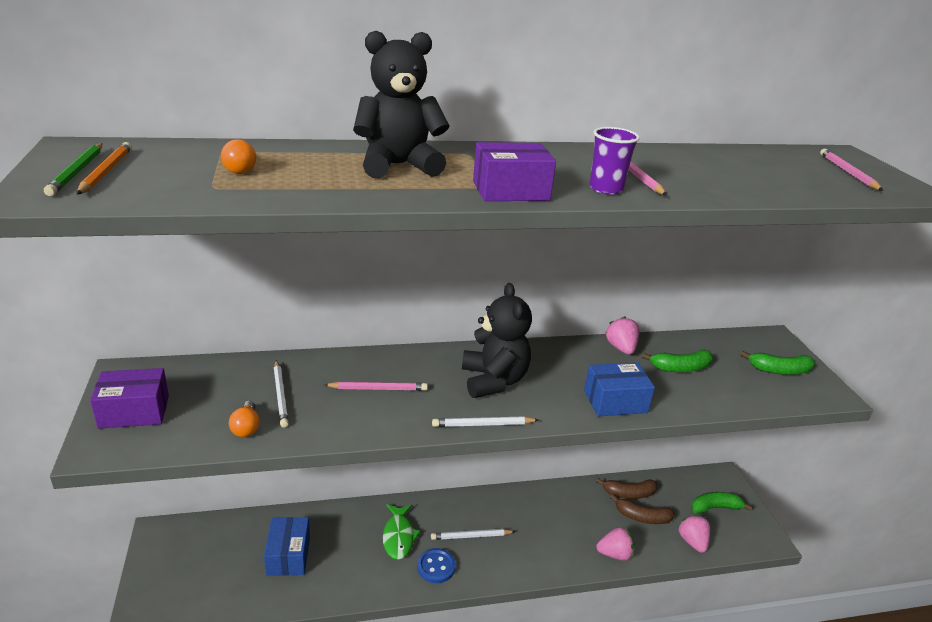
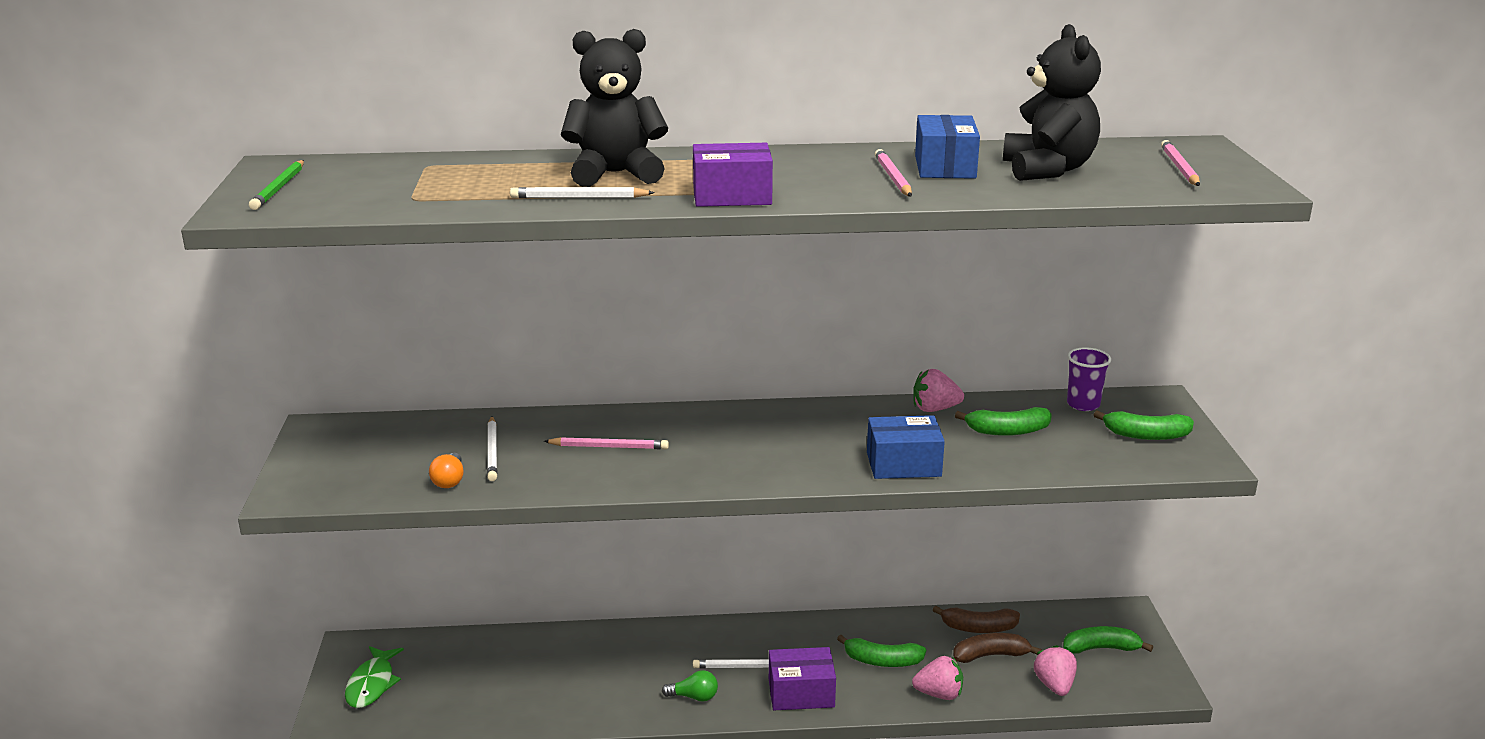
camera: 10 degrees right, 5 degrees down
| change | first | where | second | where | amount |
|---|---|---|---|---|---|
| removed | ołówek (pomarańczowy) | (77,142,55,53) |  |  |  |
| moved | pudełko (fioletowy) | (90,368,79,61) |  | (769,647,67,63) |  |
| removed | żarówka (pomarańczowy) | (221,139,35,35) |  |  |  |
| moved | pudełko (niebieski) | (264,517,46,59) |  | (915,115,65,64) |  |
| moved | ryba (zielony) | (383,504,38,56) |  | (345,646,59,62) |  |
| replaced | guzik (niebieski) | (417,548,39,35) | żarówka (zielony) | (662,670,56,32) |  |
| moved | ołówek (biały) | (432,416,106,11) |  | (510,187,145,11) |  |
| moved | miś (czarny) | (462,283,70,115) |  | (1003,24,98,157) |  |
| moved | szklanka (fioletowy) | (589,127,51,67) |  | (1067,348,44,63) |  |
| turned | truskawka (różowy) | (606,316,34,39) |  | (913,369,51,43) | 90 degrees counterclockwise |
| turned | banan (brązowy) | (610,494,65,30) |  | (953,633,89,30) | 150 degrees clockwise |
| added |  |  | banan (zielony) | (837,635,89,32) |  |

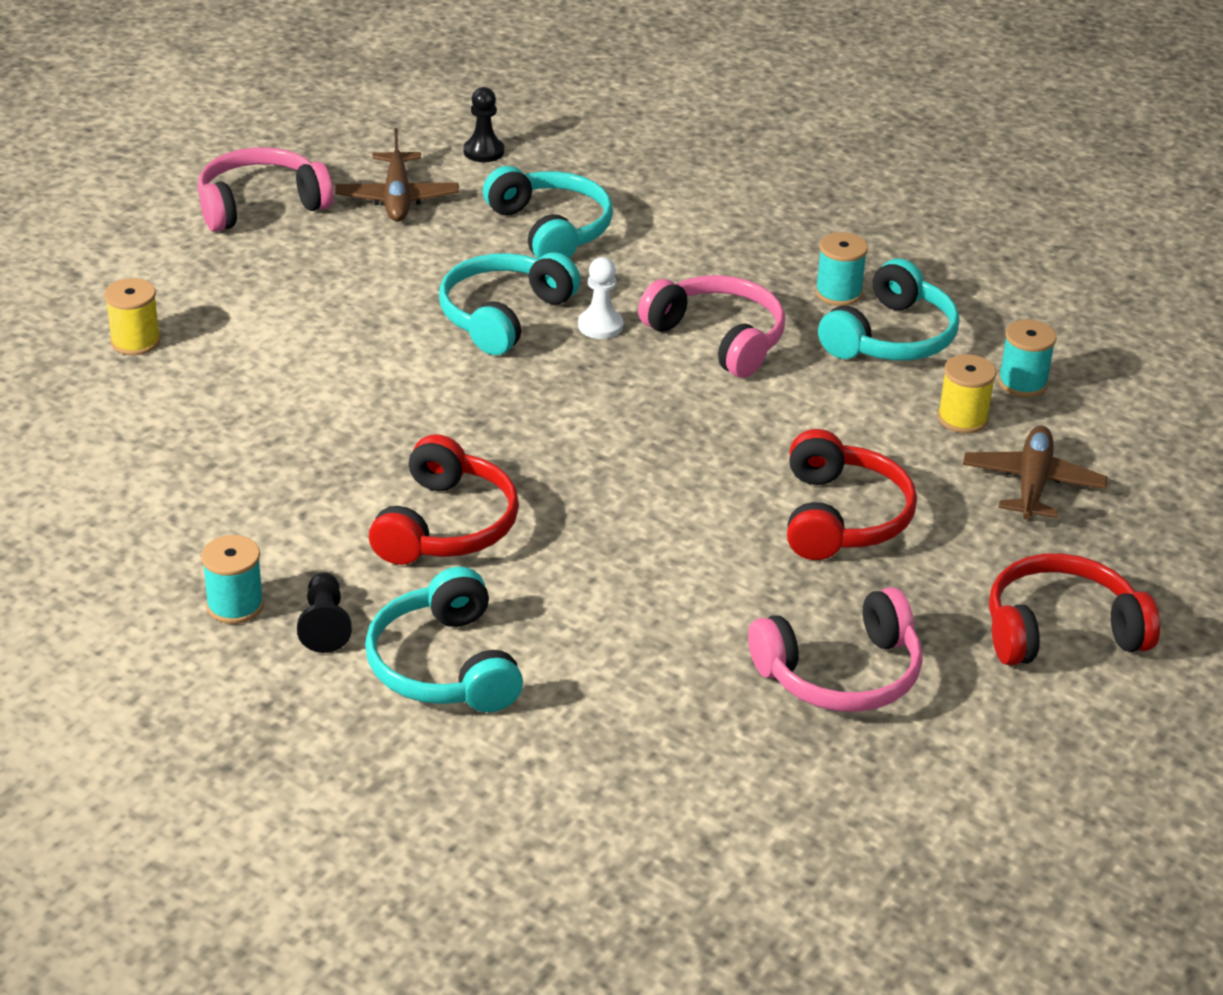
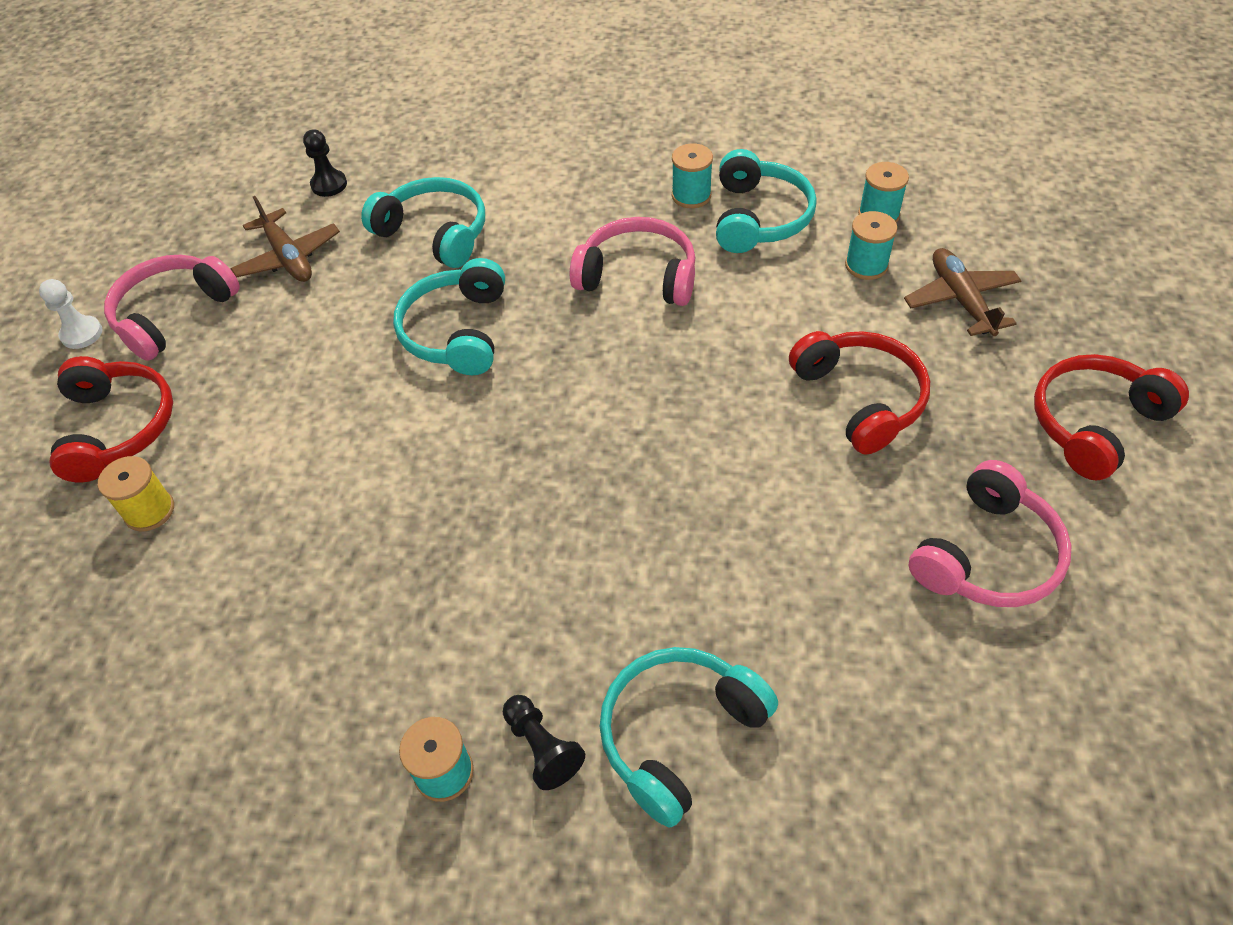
camera: 25 degrees left, 15 degrees up
| change | first | where | second | where | amount |
|---|---|---|---|---|---|
| turned | słuchawki (turkusowy) | (365,567,158,145) |  | (600,647,178,180) | 90 degrees clockwise |
| moved | słuchawki (czerwony) | (369,434,150,131) |  | (50,356,123,126) |  |
| moved | pionek (biały) | (578,257,45,82) |  | (39,279,63,70) |  |
| recoloured | szpulka (żółty) | (938,354,58,79) | szpulka (turkusowy) | (845,211,53,69) |  |

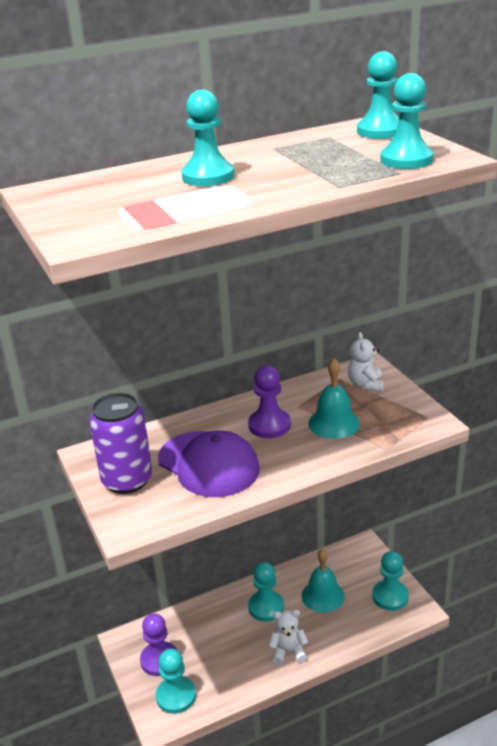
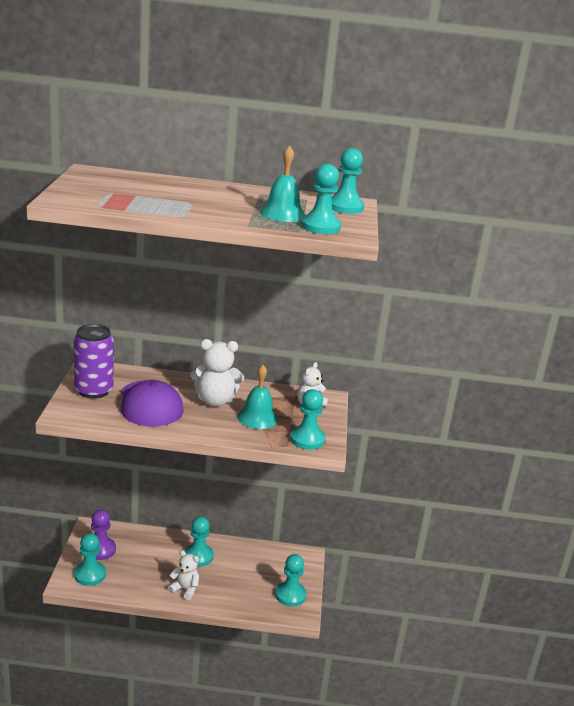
camera: 25 degrees right, 5 degrees down
| change | first | where | second | where | amount |
|---|---|---|---|---|---|
| moved | pionek (turkusowy) | (181,90,53,96) |  | (290,389,36,61) |  |
| replaced | pionek (fioletowy) | (248,365,43,73) | miś (biały) | (190,339,54,67) |  |
| moved | dzwonek (turkusowy) | (302,549,43,64) |  | (260,145,46,77) |  |

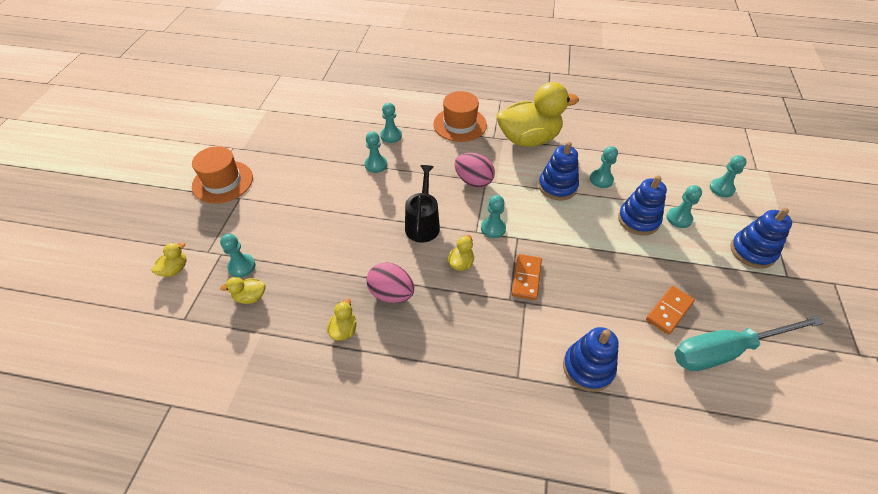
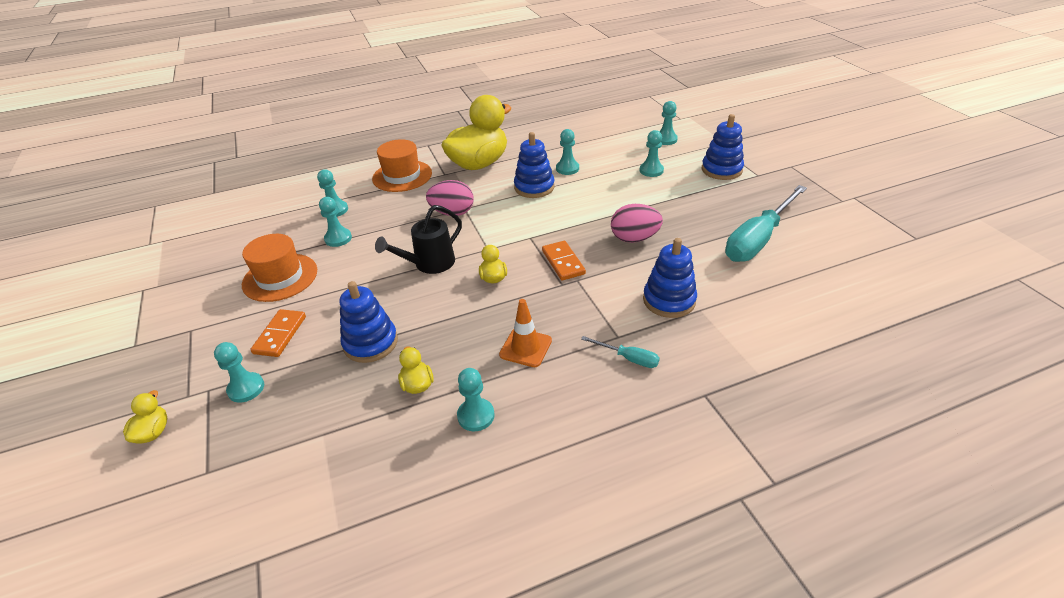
camera: 30 degrees left, 10 degrees down
| change | first | where | second | where | amount |
|---|---|---|---|---|---|
| moved | kapelusz (pomarańczowy) | (192,146,61,58) |  | (242,234,75,68) |  |
| removed | kaczka (żółty) | (220,277,45,27) |  |  |  |
| moved | jajko (różowy) | (366,262,48,41) |  | (611,204,52,39) |  |
| turned | konewka (czarny) | (405,165,35,77) |  | (375,205,87,69) | 105 degrees counterclockwise |
| moved | pionek (turkusowy) | (481,195,25,43) |  | (457,368,37,63) |  |
| moved | zabawka nakładanka (niebieski) | (618,175,49,60) |  | (340,281,58,82) |  |
| moved | kostka domina (pomarańczowy) | (646,286,49,49) |  | (250,309,56,48) |  |
| added |  |  | pachołek (pomarańczowy) | (499,299,53,68) |  |
| added |  |  | śrubokręt (turkusowy) | (581,336,79,32) |  |

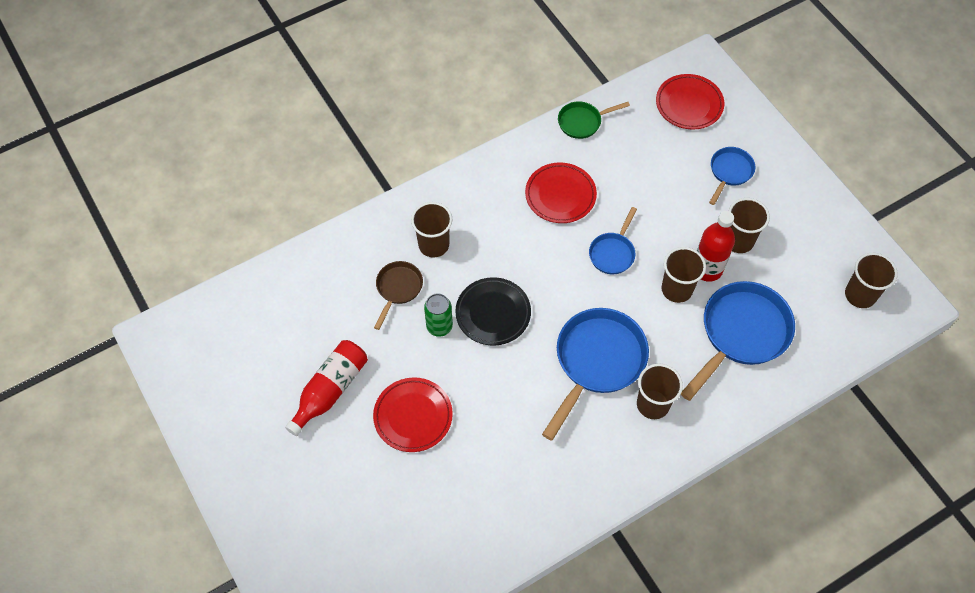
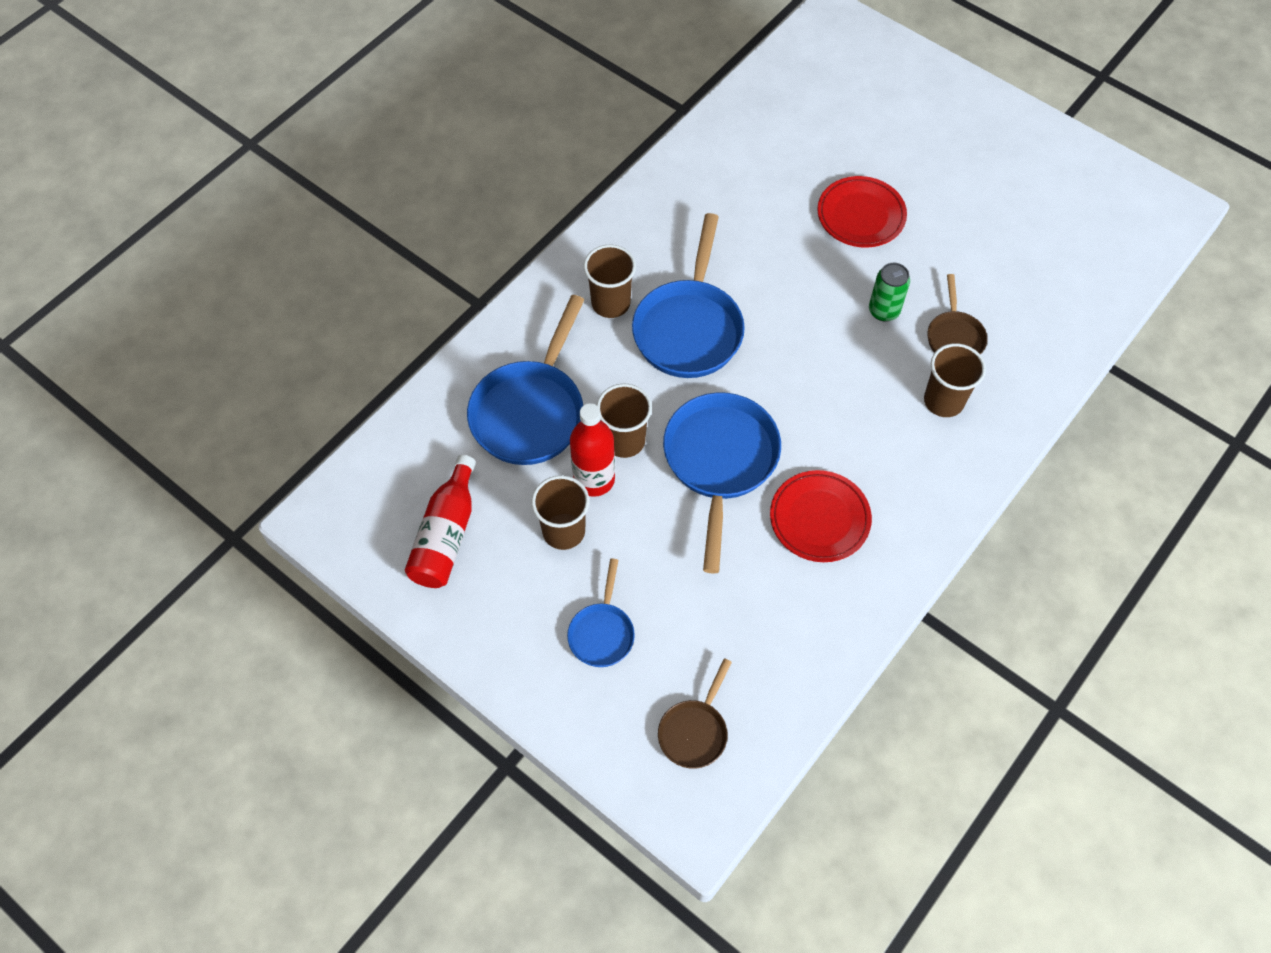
camera: 160 degrees right, 0 degrees up
| change | first | where | second | where | amount |
|---|---|---|---|---|---|
| moved | butelka (czerwony) | (285,340,83,96) |  | (405,455,71,133) |  |
| removed | talerz (czarny) | (455,277,76,69) |  |  |  |
| removed | patelnia (zielony) | (558,101,72,38) |  |  |  |
| resized | patelnia (niebieski) | (589,207,48,67) |  | (663,392,118,182) | x1.88 |
| replaced | talerz (czerwony) | (656,74,68,55) | patelnia (brązowy) | (658,658,74,111) |  |
| removed | szklanka (brązowy) | (845,253,53,55) |  |  |  |

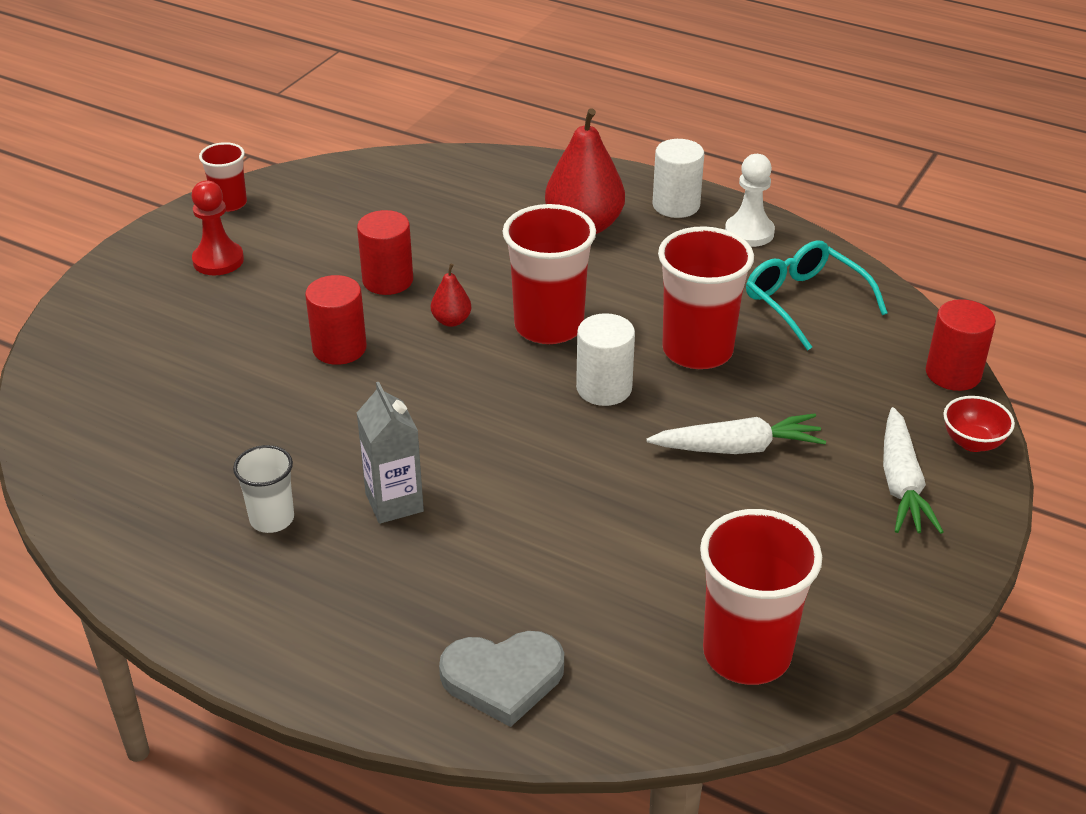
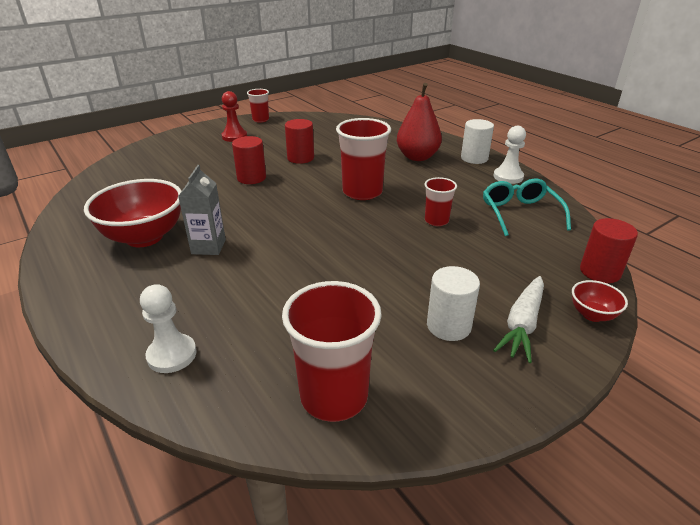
camera: 25 degrees right, 5 degrees down
| change | first | where | second | where | amount |
|---|---|---|---|---|---|
| replaced | szklanka (biały) | (233,445,61,88) | miska (czerwony) | (84,179,98,68) |  |
| removed | gruszka (czerwony) | (431,264,40,63) |  |  |  |
| replaced | serce (szary) | (439,631,125,96) | pionek (biały) | (140,284,57,89) |  |
| moved | walec (biały) | (576,313,59,93) |  | (427,266,53,75) |  |
| removed | marchewka (biały) | (646,413,180,41) |  |  |  |
| resized | szklanka (czerwony) | (658,226,96,143) |  | (425,177,32,49) | x0.55 |

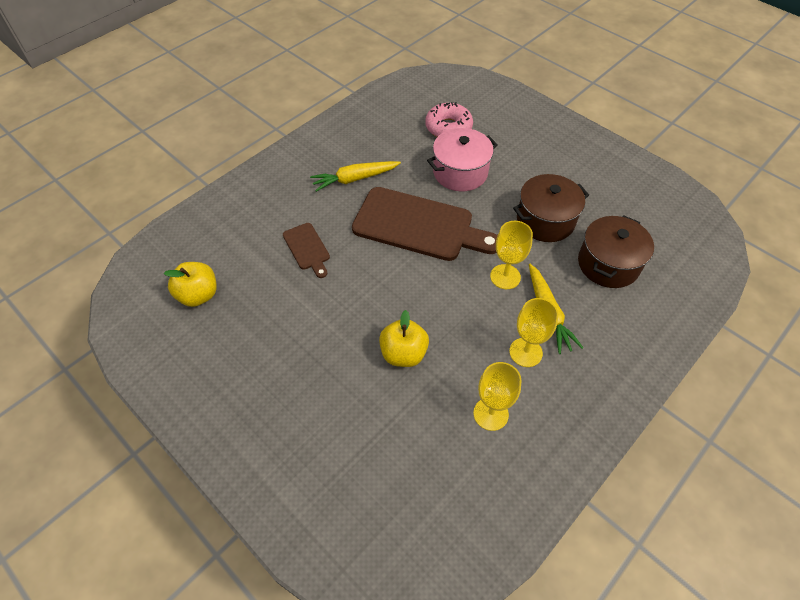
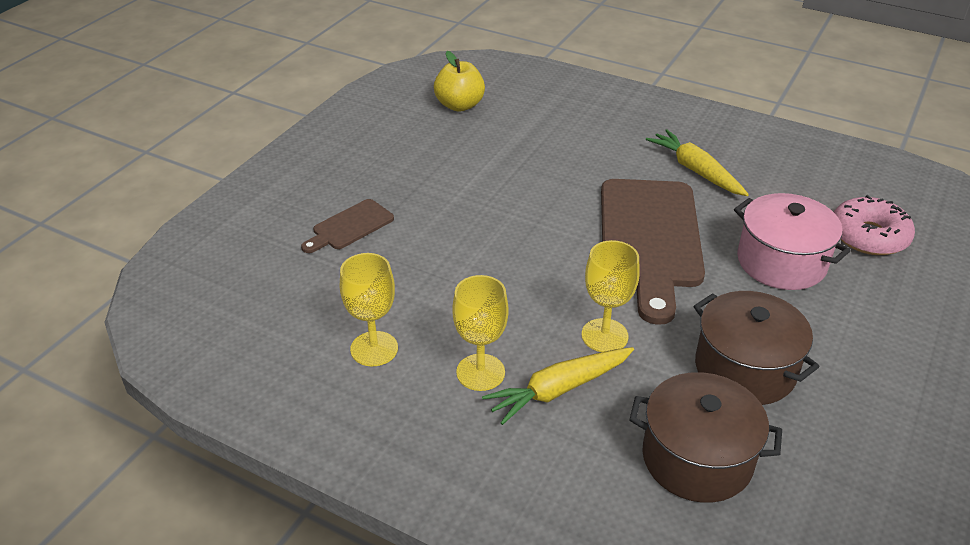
camera: 75 degrees right, 15 degrees down
| change | first | where | second | where | amount |
|---|---|---|---|---|---|
| moved | deska do krojenia (brązowy) | (283,223,47,55) |  | (301,199,93,54) |  |
| removed | jabłko (żółty) | (379,310,50,57) |  |  |  |

